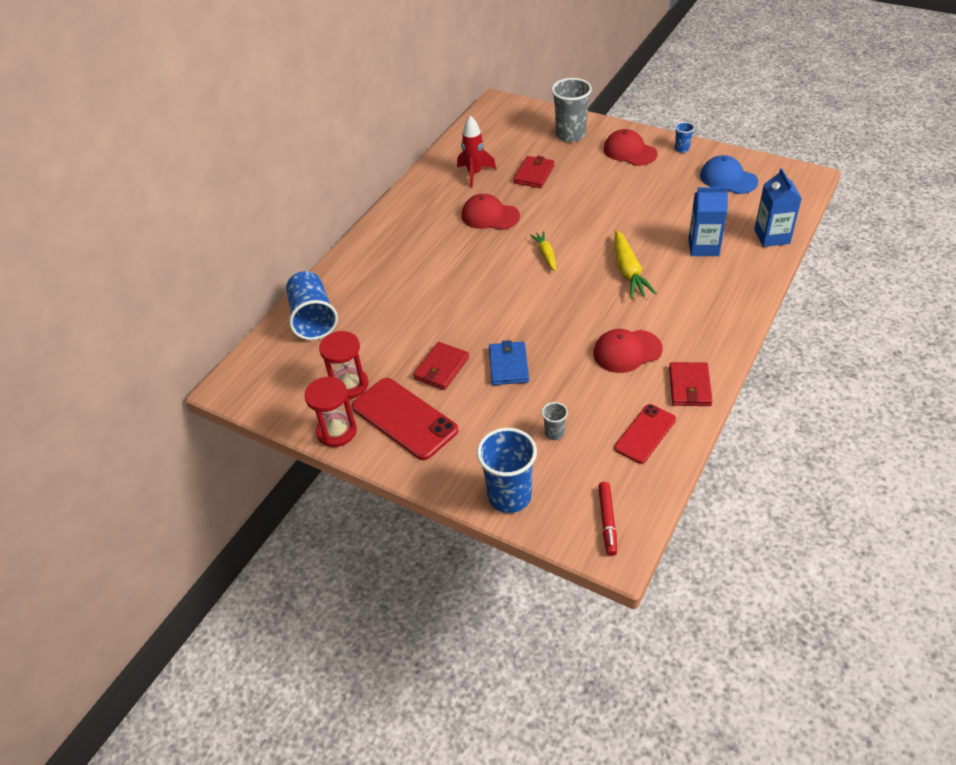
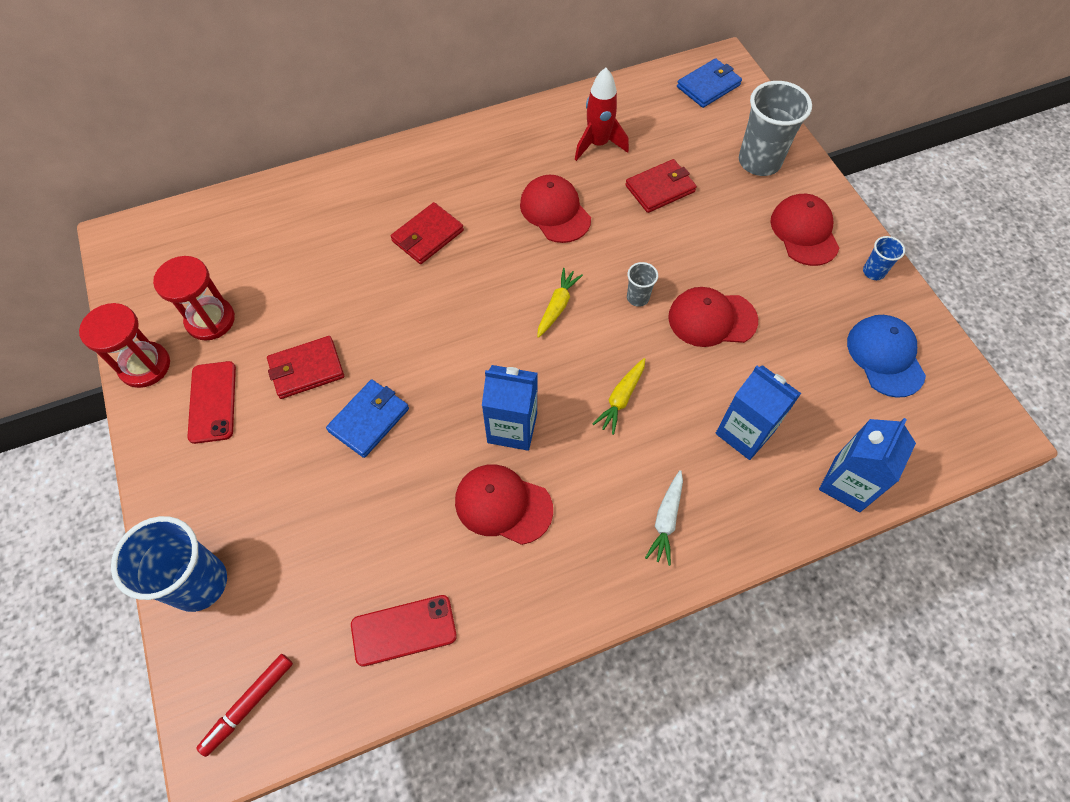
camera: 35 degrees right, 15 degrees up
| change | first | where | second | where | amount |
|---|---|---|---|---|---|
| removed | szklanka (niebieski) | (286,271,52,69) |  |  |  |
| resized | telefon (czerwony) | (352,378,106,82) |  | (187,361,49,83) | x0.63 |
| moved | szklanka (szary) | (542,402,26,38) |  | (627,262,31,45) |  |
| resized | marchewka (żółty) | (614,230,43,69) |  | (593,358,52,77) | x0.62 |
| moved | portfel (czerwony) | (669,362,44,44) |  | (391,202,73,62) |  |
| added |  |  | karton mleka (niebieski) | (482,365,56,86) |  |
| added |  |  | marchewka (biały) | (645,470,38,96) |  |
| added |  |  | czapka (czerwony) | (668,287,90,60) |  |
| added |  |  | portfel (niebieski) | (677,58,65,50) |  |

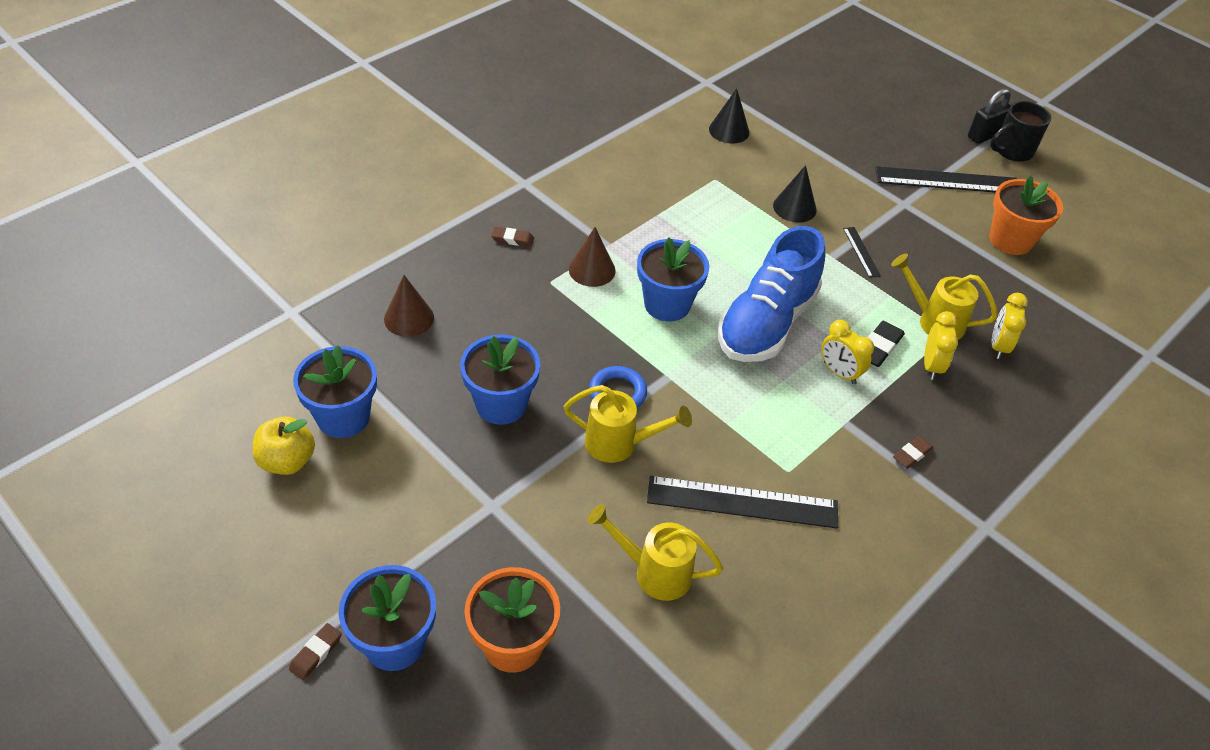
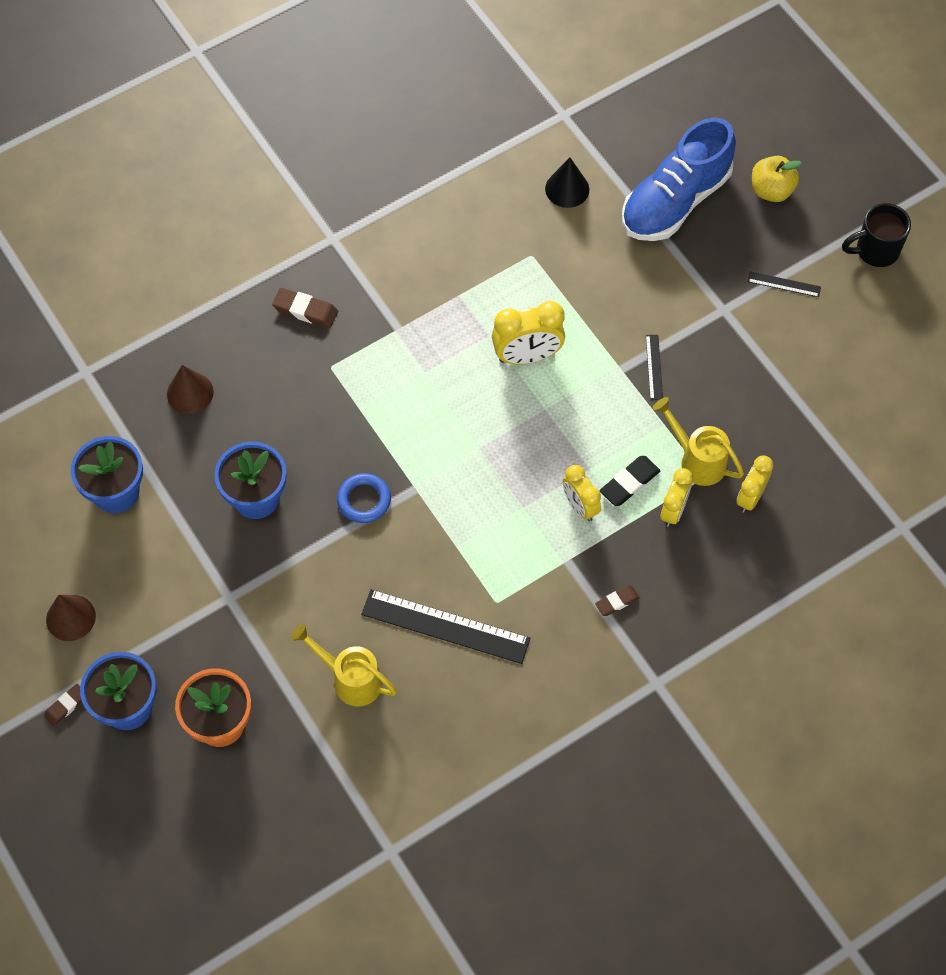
camera: 15 degrees right, 15 degrees up
| change | first | where | second | where | amount |
|---|---|---|---|---|---|
| moved | jabłko (żółty) | (253,417,62,58) |  | (752,156,50,46) |  |
| resized | gumka do mazania (brązowy) | (491,227,43,20) |  | (272,288,66,40) | x1.52 |
| removed | konewka (żółty) | (564,385,128,78) |  |  |  |
| moved | stożek (brązowy) | (569,227,47,60) |  | (46,595,50,46) |  |
| removed | doniczka (niebieski) | (637,237,72,84) |  |  |  |
| moved | but (niebieski) | (718,226,107,136) |  | (622,117,114,124) |  |
| removed | stożek (czarny) | (773,165,44,58) |  |  |  |
| resized | linijka (czarny) | (875,166,142,27) |  | (747,271,74,26) | x0.47 |
| removed | kłódka (czarny) | (968,89,43,55) |  |  |  |
| removed | doniczka (pomarańczowy) | (989,175,74,80) |  |  |  |
| added |  |  | budzik (żółty) | (492,301,73,64) |  |

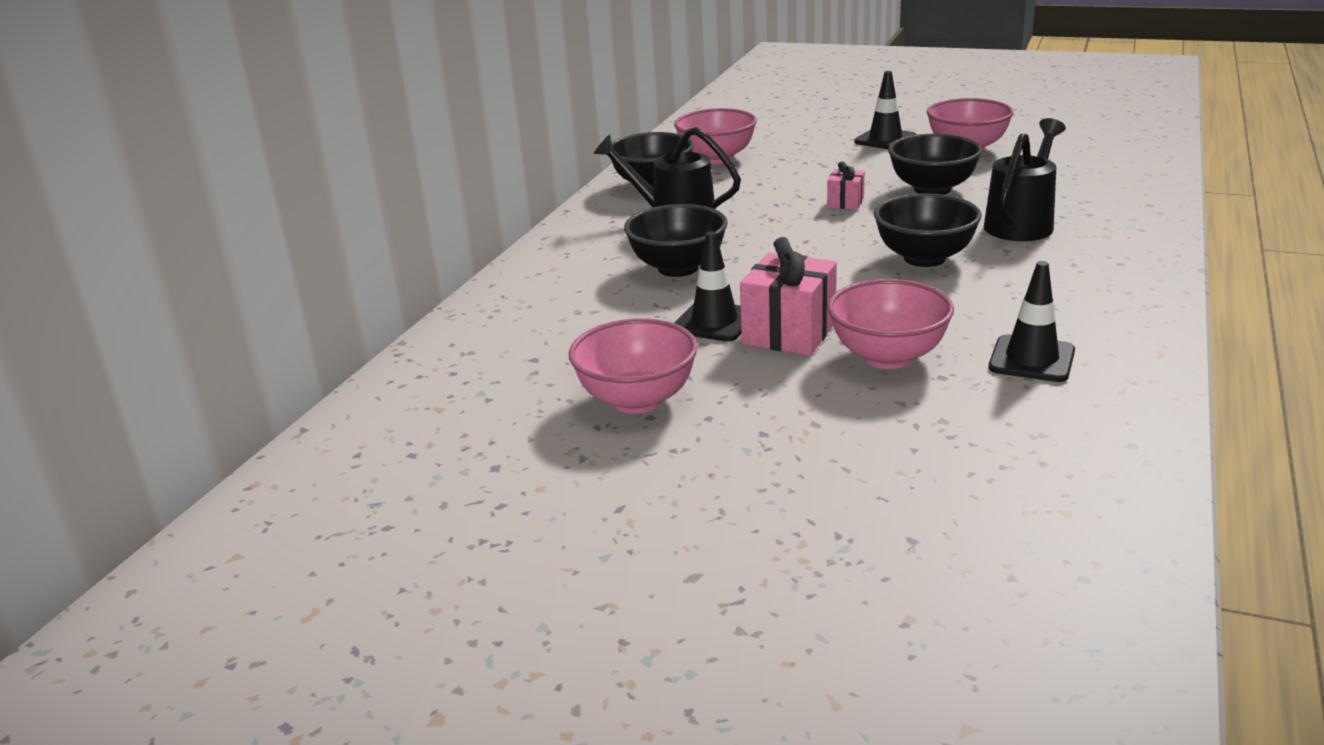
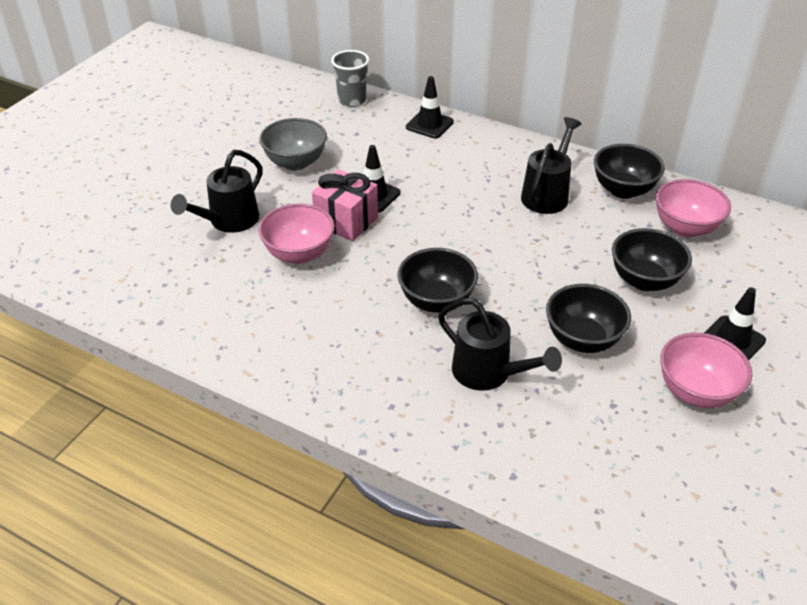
camera: 95 degrees right, 15 degrees up
| change | first | where | second | where | amount |
|---|---|---|---|---|---|
| recoloured | miska (różowy) | (569,318,129,96) | miska (szary) | (259,118,68,53) |  |
| moved | miska (czarny) | (624,204,104,73) |  | (612,228,80,63) |  |
| removed | prezent (różowy) | (827,162,38,48) |  |  |  |
| moved | pachołek (czarny) | (989,261,86,121) |  | (406,76,48,62) |  |
| added |  |  | konewka (czarny) | (171,150,92,83) |  |
| added |  |  | szklanka (szary) | (331,50,38,57) |  |

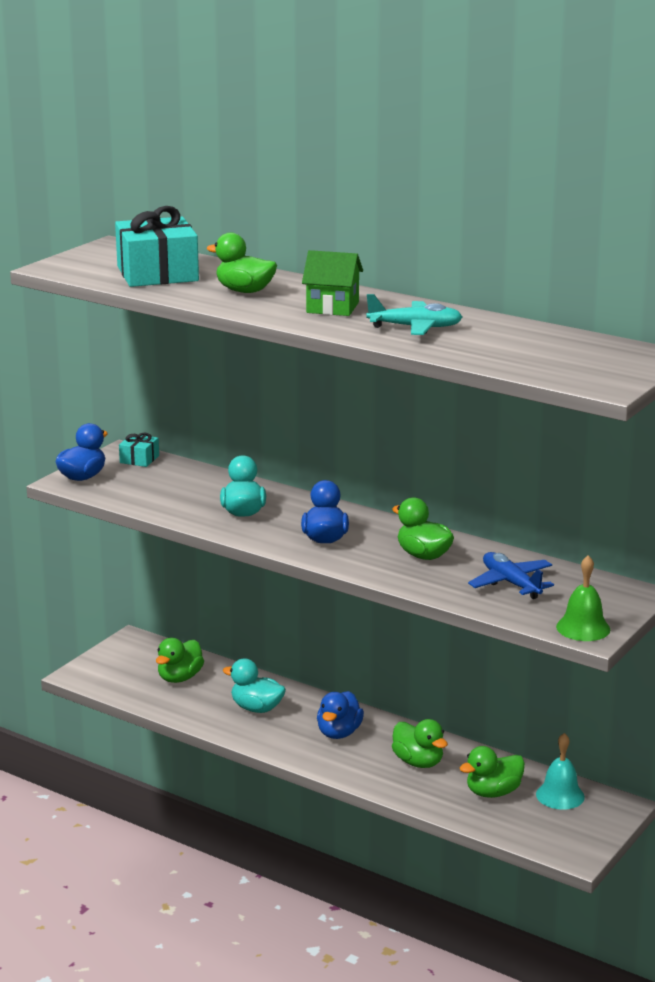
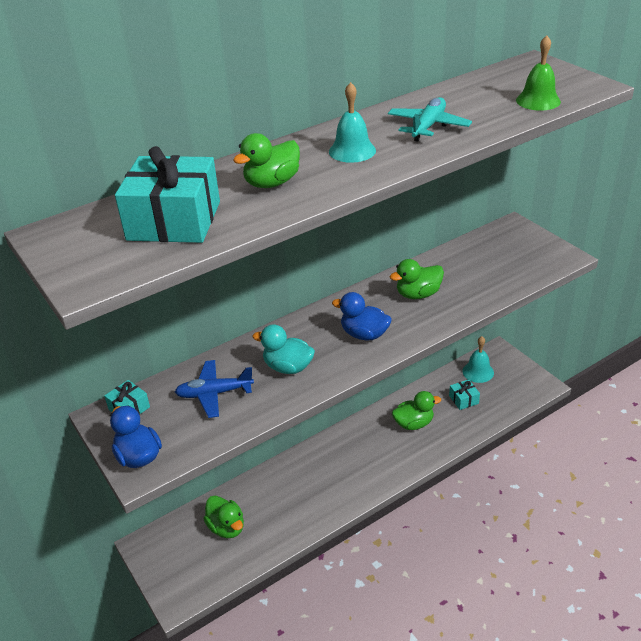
camera: 65 degrees left, 15 degrees up
| change | first | where | second | where | amount |
|---|---|---|---|---|---|
| removed | kaczka (turkusowy) | (223,659,63,54) |  |  |  |
| replaced | domek (zielony) | (302,250,61,66) | dzwonek (turkusowy) | (329,82,47,81) |  |
| removed | kaczka (niebieski) | (317,691,47,48) |  |  |  |
| replaced | kaczka (zielony) | (460,746,65,52) | prezent (turkusowy) | (449,379,31,31) |  |
| moved | samolot (niebieski) | (468,552,86,47) |  | (175,360,79,58) |  |
| moved | dzwonek (zielony) | (556,555,54,86) |  | (516,35,45,76) |  |

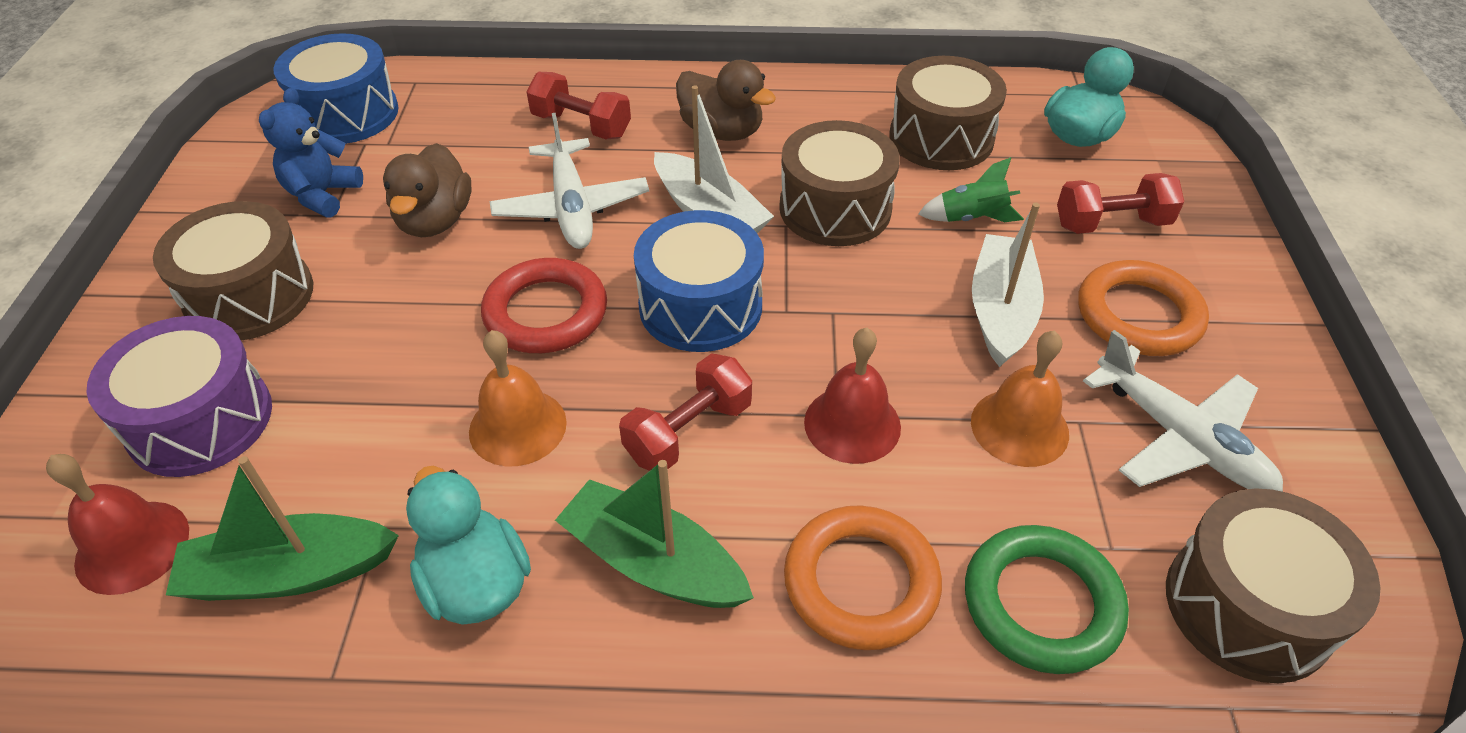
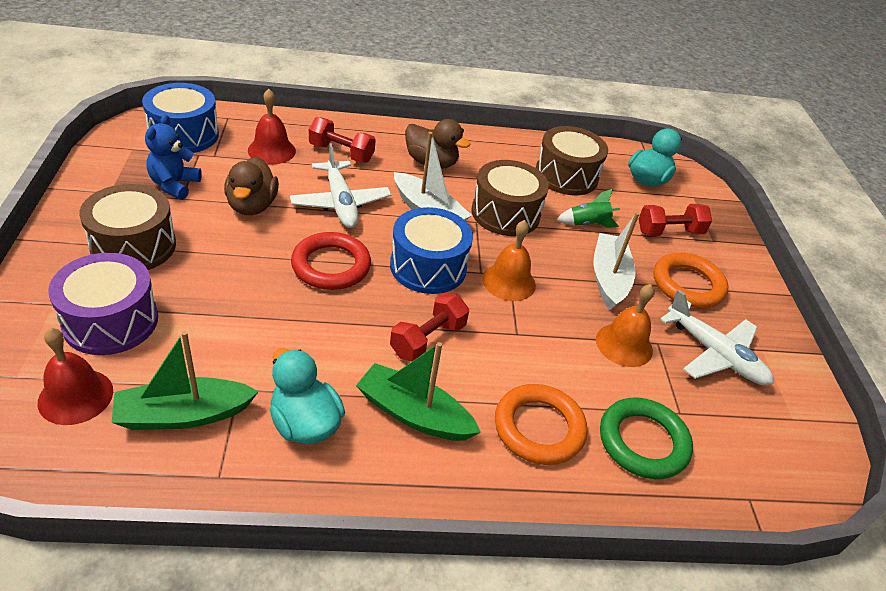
camera: 10 degrees left, 5 degrees down
| change | first | where | second | where | amount |
|---|---|---|---|---|---|
| moved | dzwonek (pomarańczowy) | (469,330,98,136) |  | (482,220,54,81) |  |
| moved | dzwonek (czerwony) | (804,328,97,136) |  | (248,89,48,75) |  |
| removed | bęben (brązowy) | (1166,488,215,195) |  |  |  |

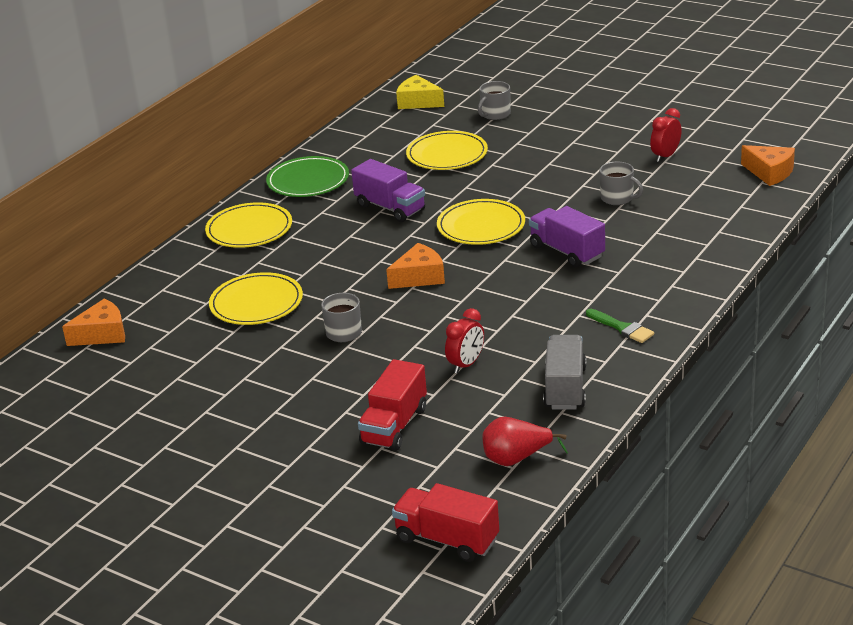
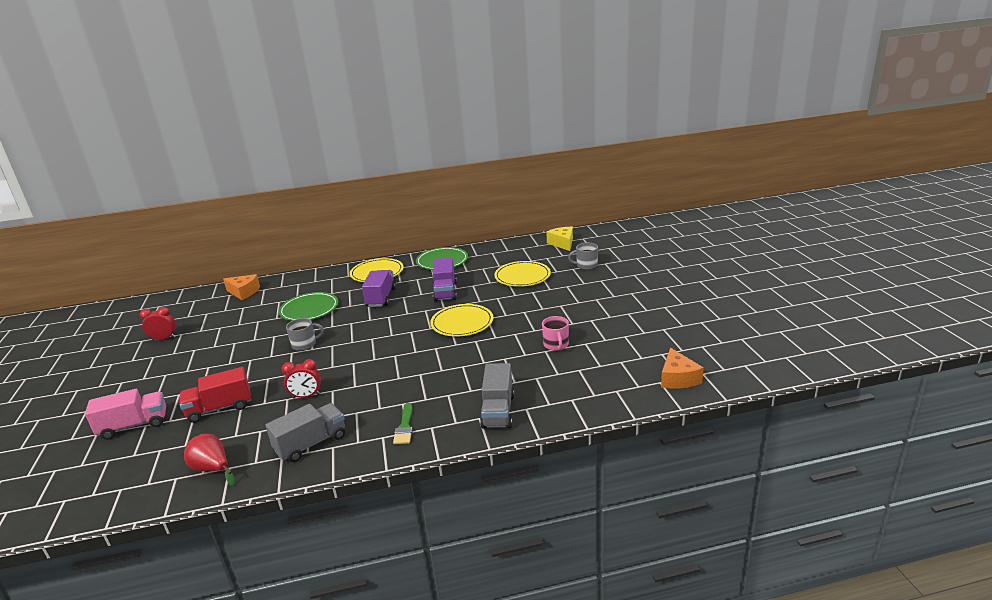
camera: 45 degrees right, 5 degrees down
| change | first | where | second | where | amount |
|---|---|---|---|---|---|
| recoloured | talerz (żółty) | (209,272,94,53) | talerz (zielony) | (279,292,59,29) |  |
| removed | ser (pomarańczowy) | (386,243,59,46) |  |  |  |
| removed | ciężarówka (czerwony) | (392,483,107,79) |  |  |  |
| moved | ciężarówka (fioletowy) | (529,206,76,61) |  | (362,270,34,37) |  |
| recoloured | kubek (szary) | (599,161,44,44) | kubek (różowy) | (542,316,27,35) |  |
| moved | budzik (czerwony) | (650,108,32,54) |  | (140,307,36,33) |  |
| added |  |  | ciężarówka (różowy) | (85,389,81,51) |  |
| added |  |  | ciężarówka (szary) | (480,363,35,66) |  |

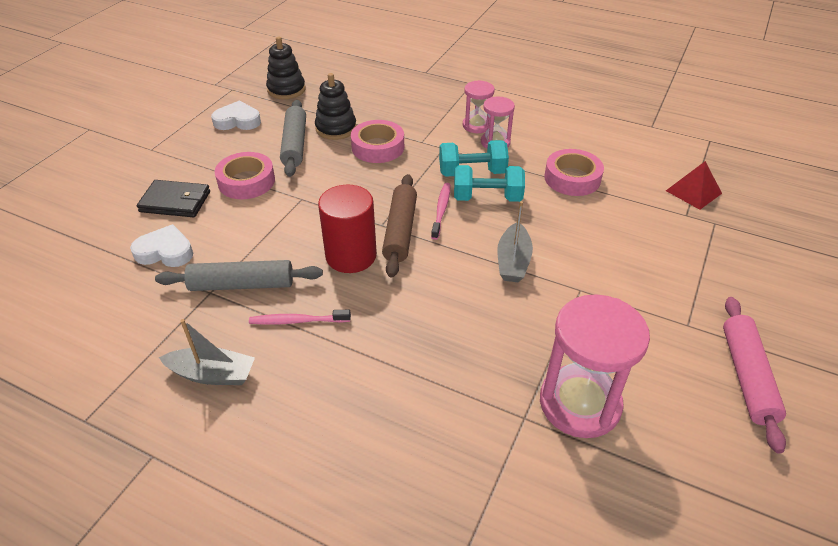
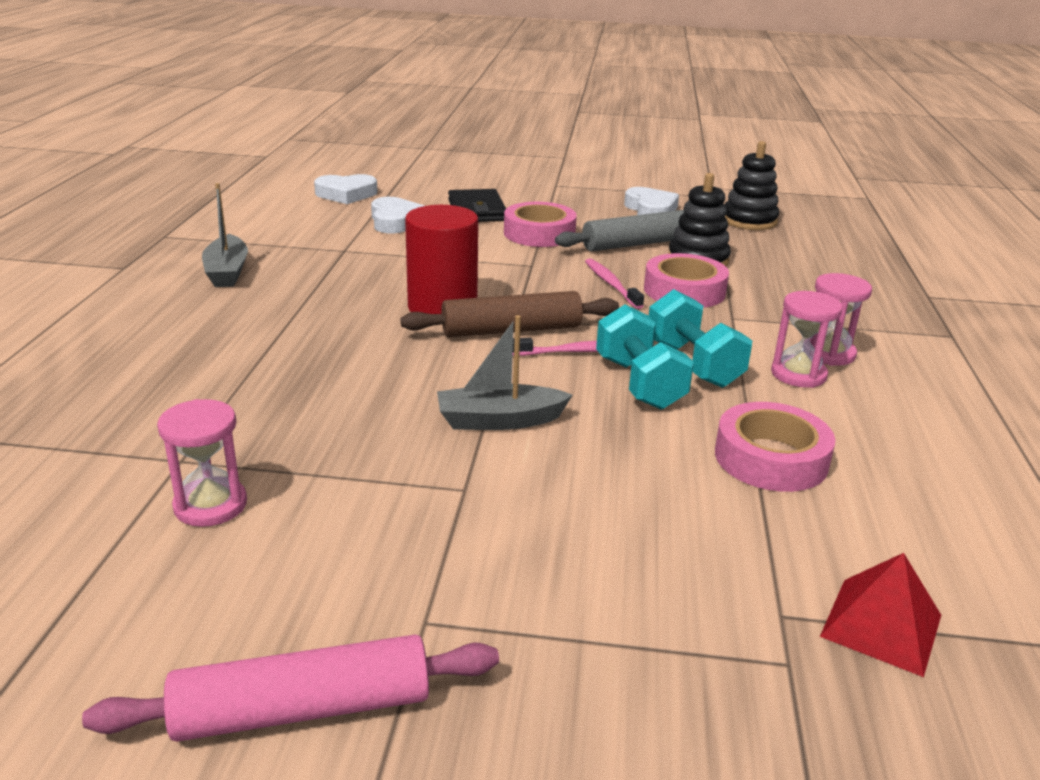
camera: 70 degrees right, 15 degrees down
| change | first | where | second | where | amount |
|---|---|---|---|---|---|
| removed | wałek do ciasta (szary) | (155,260,168,31) |  |  |  |
| moved | szczoteczka do zębów (różowy) | (249,310,102,15) |  | (585,258,59,51) |  |
| resized | klepsydra (różowy) | (540,294,110,144) |  | (157,399,90,128) | x0.55 |
| added |  |  | serce (biały) | (314,174,64,30) |  |

